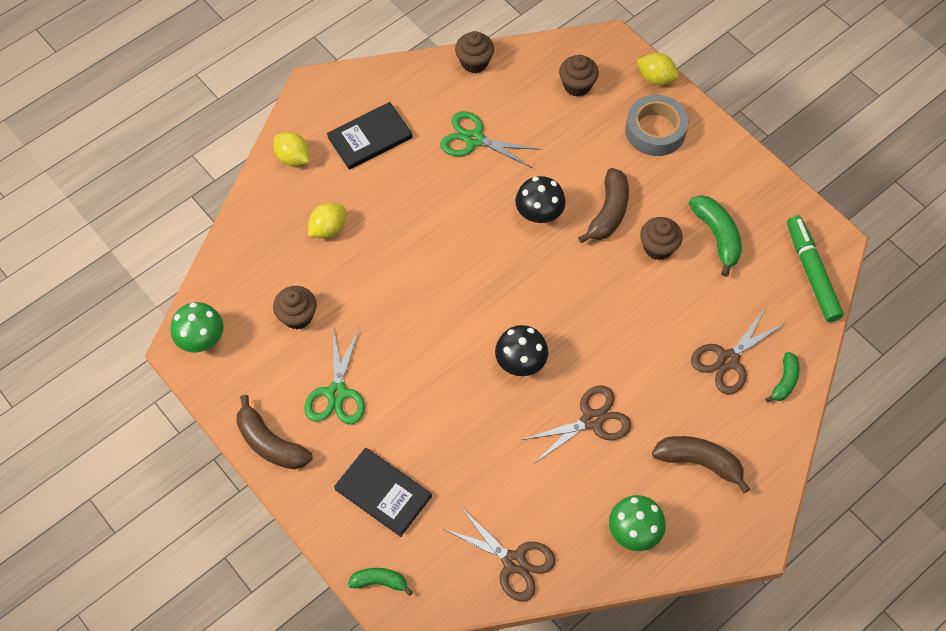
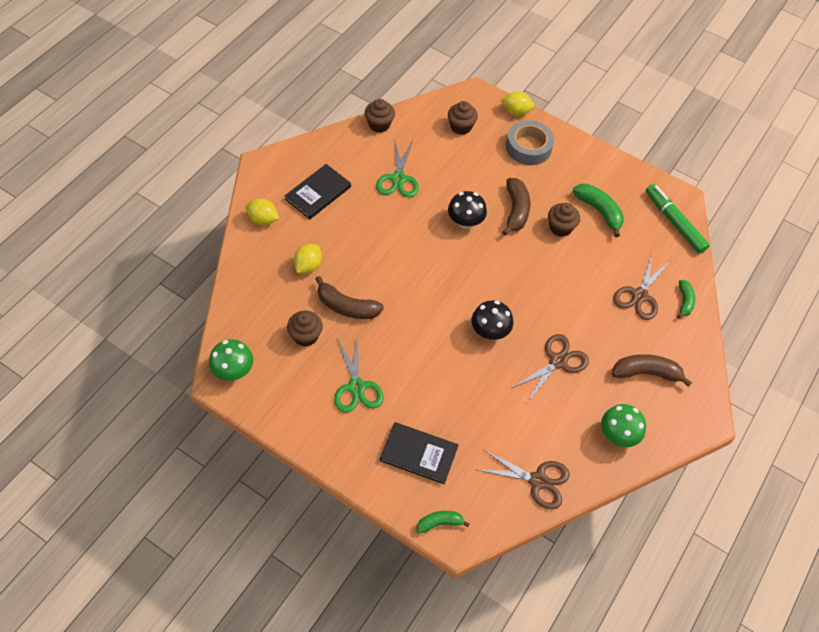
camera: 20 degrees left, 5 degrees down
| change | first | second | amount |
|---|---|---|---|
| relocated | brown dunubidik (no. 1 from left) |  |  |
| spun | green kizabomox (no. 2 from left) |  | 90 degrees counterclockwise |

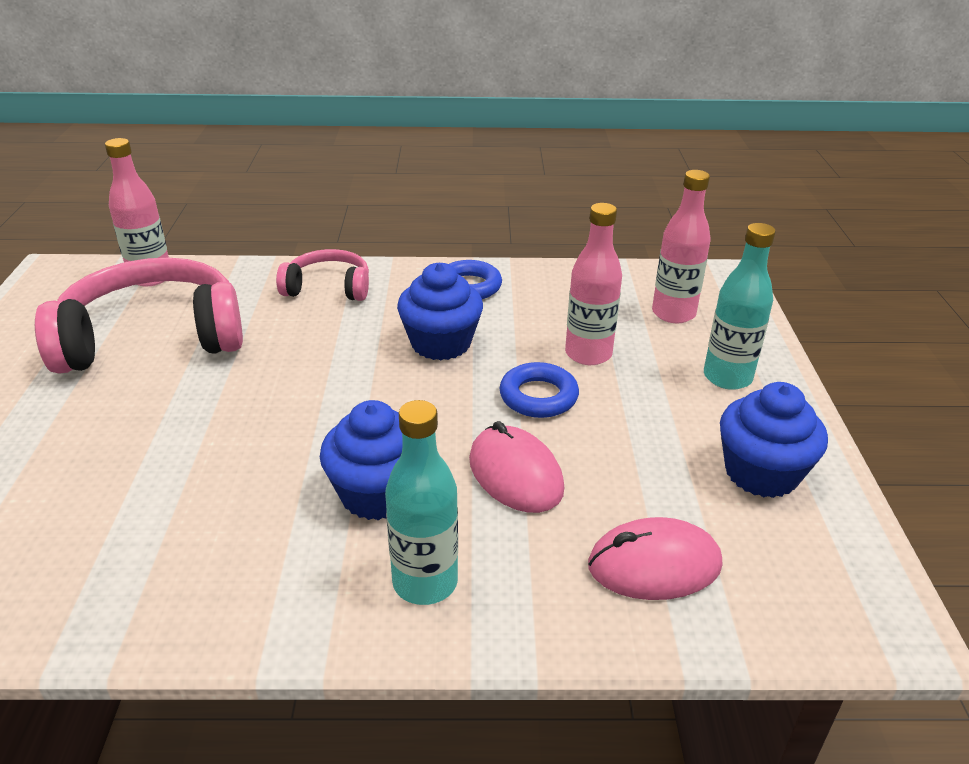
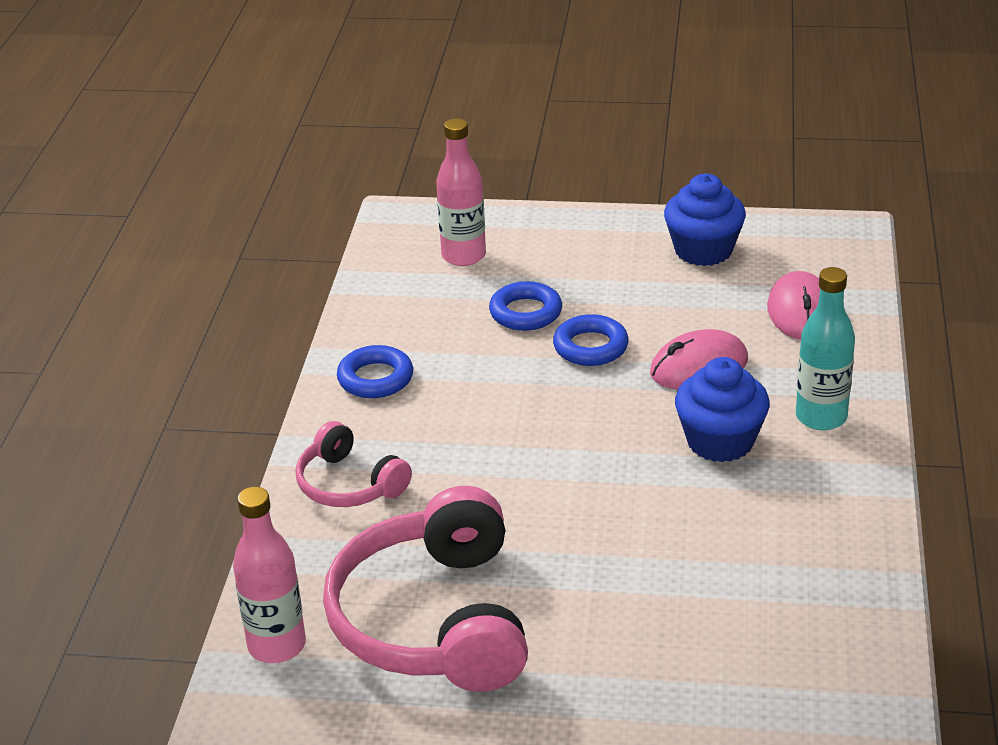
camera: 80 degrees left, 0 degrees up
| change | first | second | amount |
|---|---|---|---|
| spun | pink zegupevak (no. 2 from left in the first image) | pink zegupevak (no. 1 from left) | 60 degrees counterclockwise |
| missing | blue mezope (no. 2 from left) |  |  |
| exchanged | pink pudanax (no. 2 from left) | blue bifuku (no. 2 from left) |  |
| missing | turquoise pudanax (no. 2 from left) |  |  |

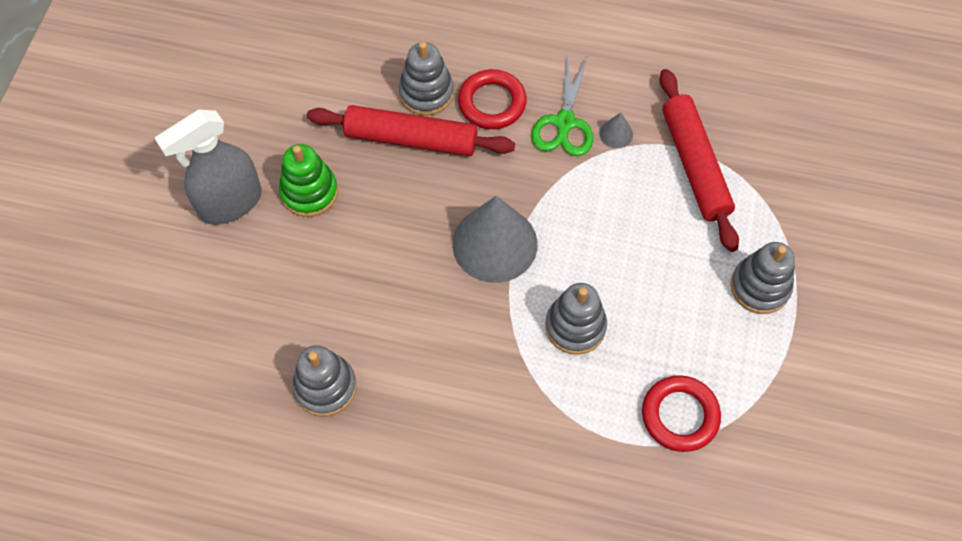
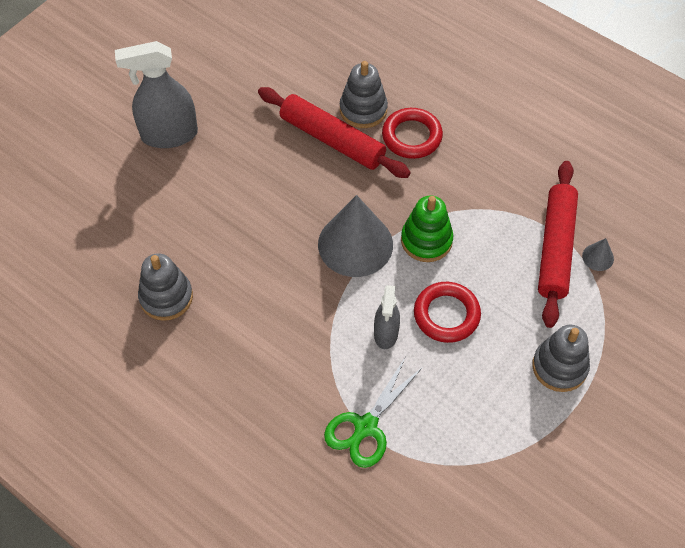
camera: 25 degrees right, 5 degrees down
| change | first | second | amount |
|---|---|---|---|
| relocated | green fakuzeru |  |  |
| relocated | green kizabomox |  |  |
| exchanged | grey fakuzeru (no. 3 from left) | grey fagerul (no. 2 from left) |  |
| relocated | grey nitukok (no. 2 from left) |  |  |
| relocated | red bifuku (no. 2 from left) |  |  |

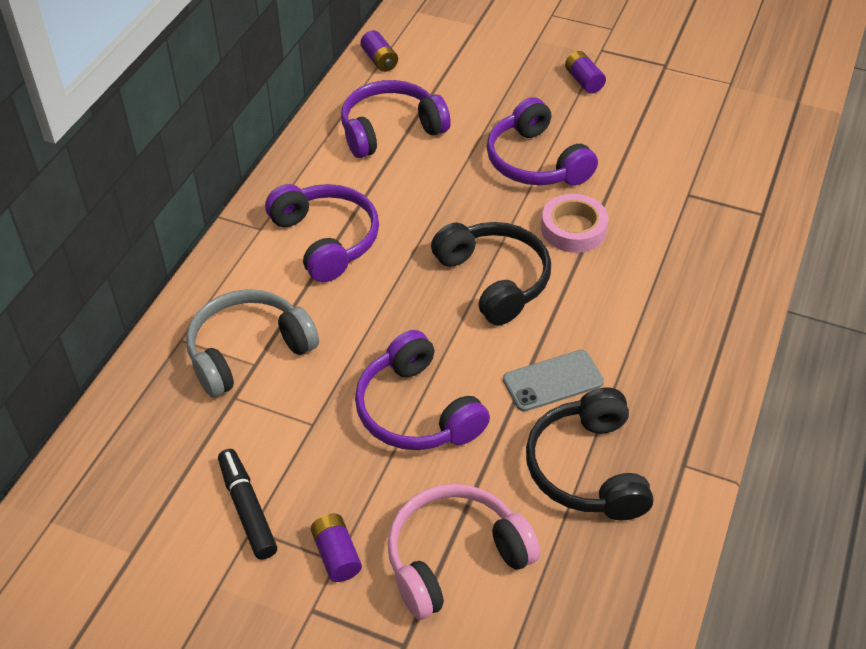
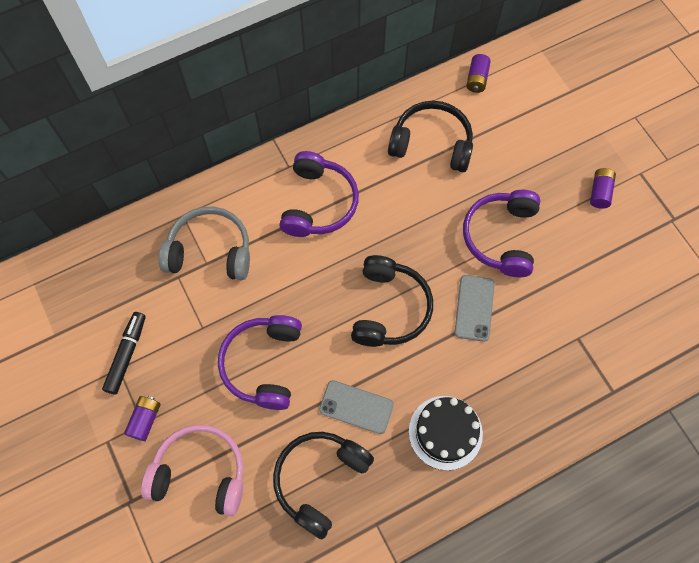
camera: 40 degrees right, 20 degrees up
| change | first | second | amount |
|---|---|---|---|
| colour | purple zegupevak (no. 2 from left) | black zegupevak (no. 3 from left) |  |
| exchanged | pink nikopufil | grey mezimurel (no. 2 from left) |  |
| appeared |  | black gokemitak |  |

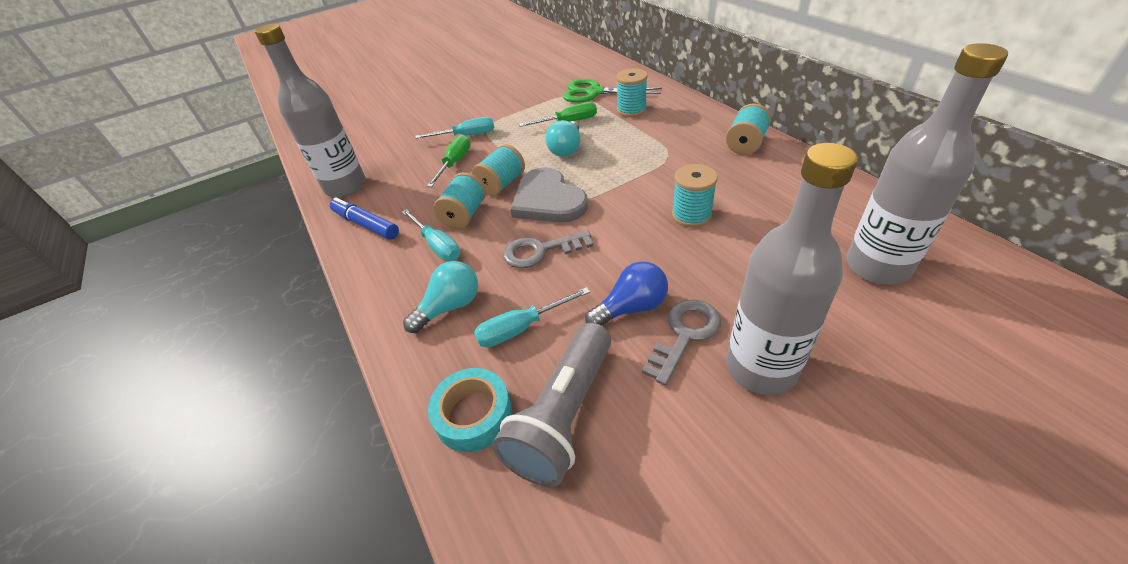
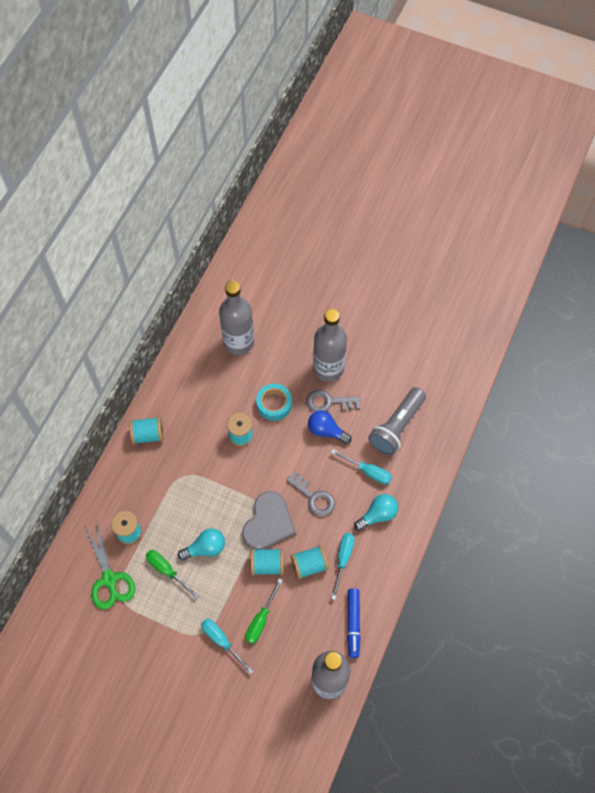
camera: 130 degrees left, 20 degrees up
| change | first | second | amount |
|---|---|---|---|
| spun | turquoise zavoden (no. 1 from left in the first image) | turquoise zavoden (no. 2 from left) | 135 degrees clockwise |
| spun | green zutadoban (no. 1 from left in the first image) | green zutadoban (no. 2 from left) | 45 degrees counterclockwise |
| relocated | turquoise nikopufil |  |  |
| spun | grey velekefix |  | 135 degrees clockwise |

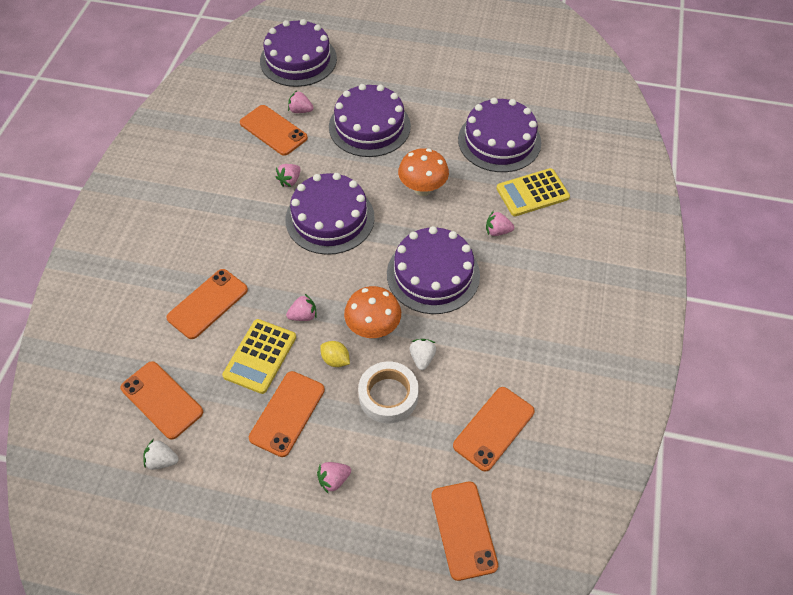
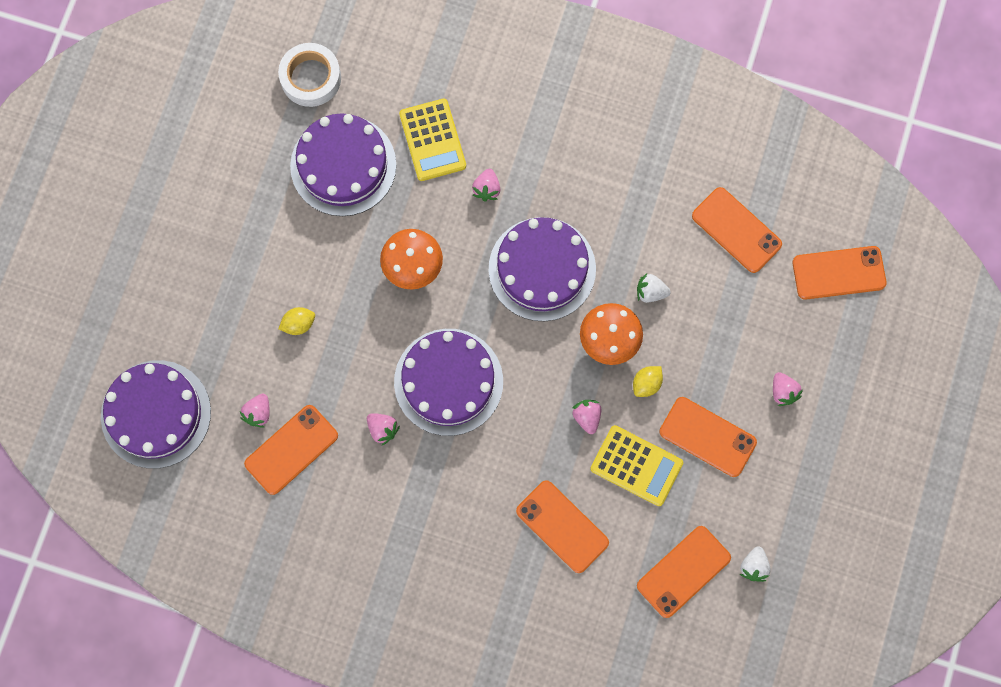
camera: 85 degrees left, 20 degrees up
| change | first | second | amount |
|---|---|---|---|
| exchanged | purple gokemitak (no. 3 from left) | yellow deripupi (no. 1 from left) |  |
| relocated | white nikopufil |  |  |

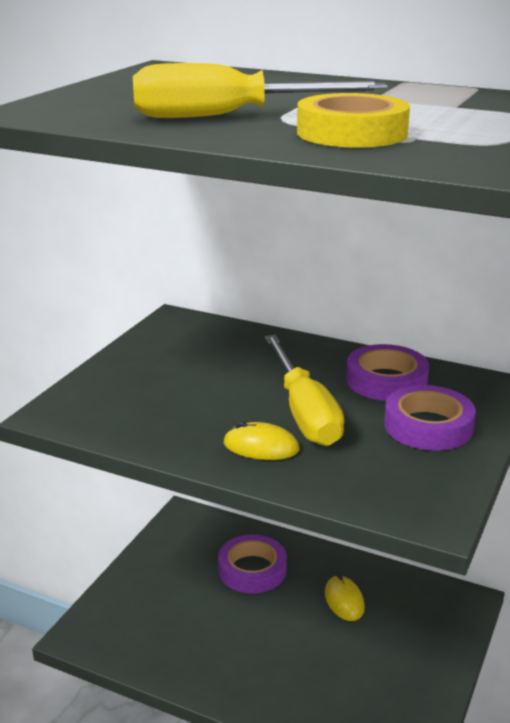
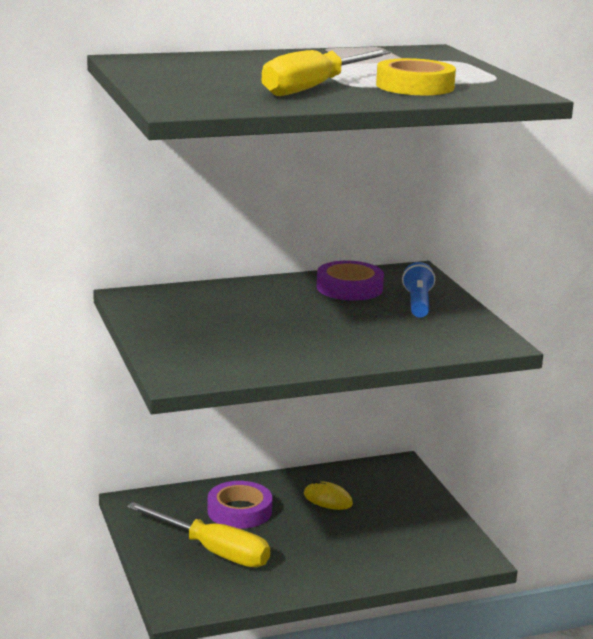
camera: 45 degrees left, 5 degrees down
| change | first | second | amount |
|---|---|---|---|
| missing | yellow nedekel (no. 1 from left) |  |  |
| relocated | yellow zutadoban (no. 2 from left in the first image) | yellow zutadoban (no. 1 from left) |  |
| exchanged | purple nikopufil (no. 3 from left) | blue velekefix |  |

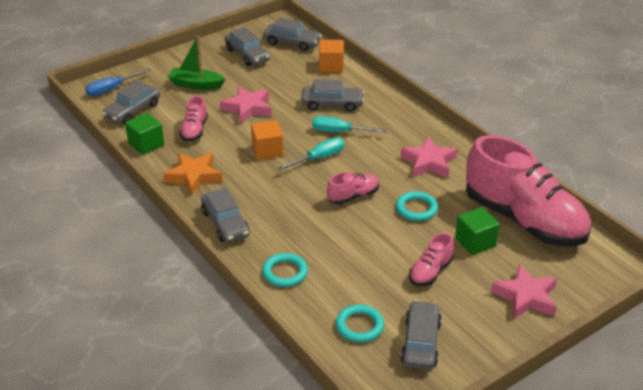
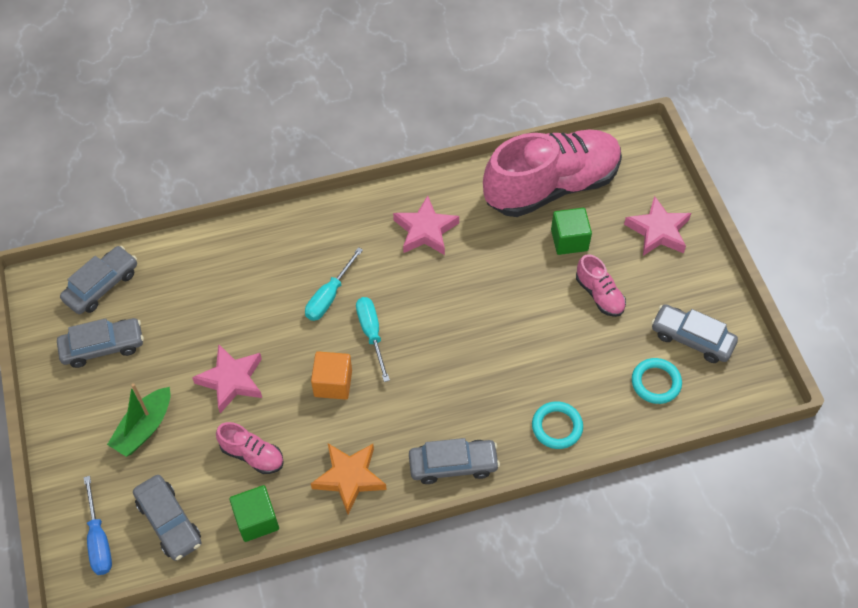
camera: 70 degrees left, 20 degrees up
| change | first | second | amount |
|---|---|---|---|
| missing | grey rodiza (no. 5 from left) |  |  |
| missing | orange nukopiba (no. 2 from left) |  |  |
| missing | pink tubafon (no. 2 from left) |  |  |
| missing | turquoise bifuku (no. 3 from left) |  |  |

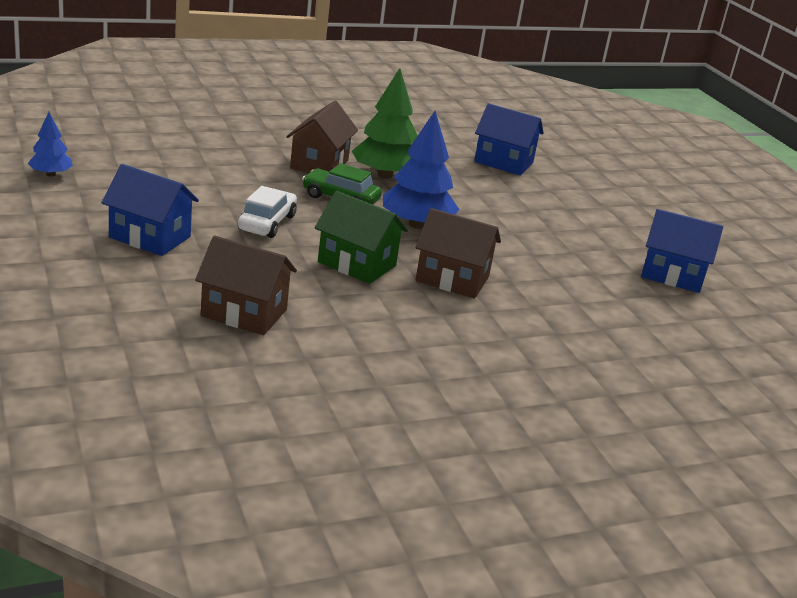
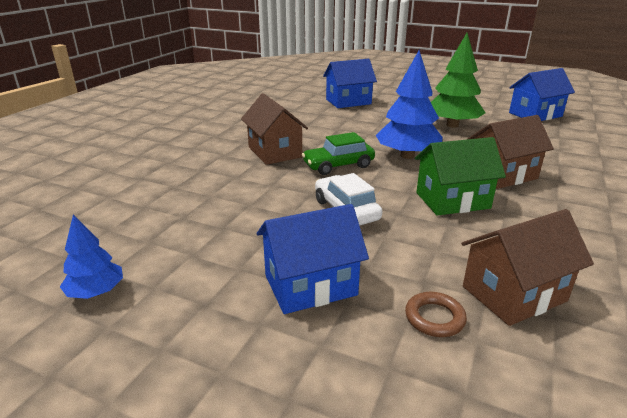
camera: 40 degrees left, 0 degrees up
| change | first | second | amount |
|---|---|---|---|
| relocated | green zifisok |  |  |
| appeared |  | brown bifuku |  |

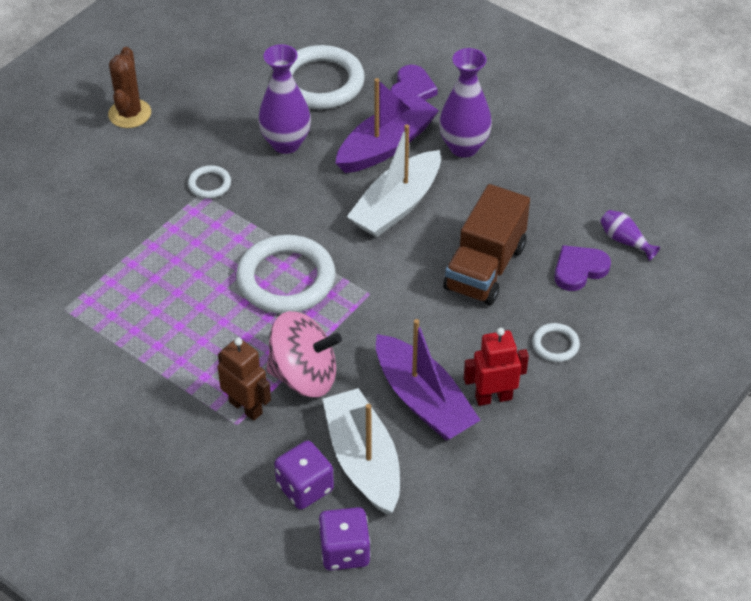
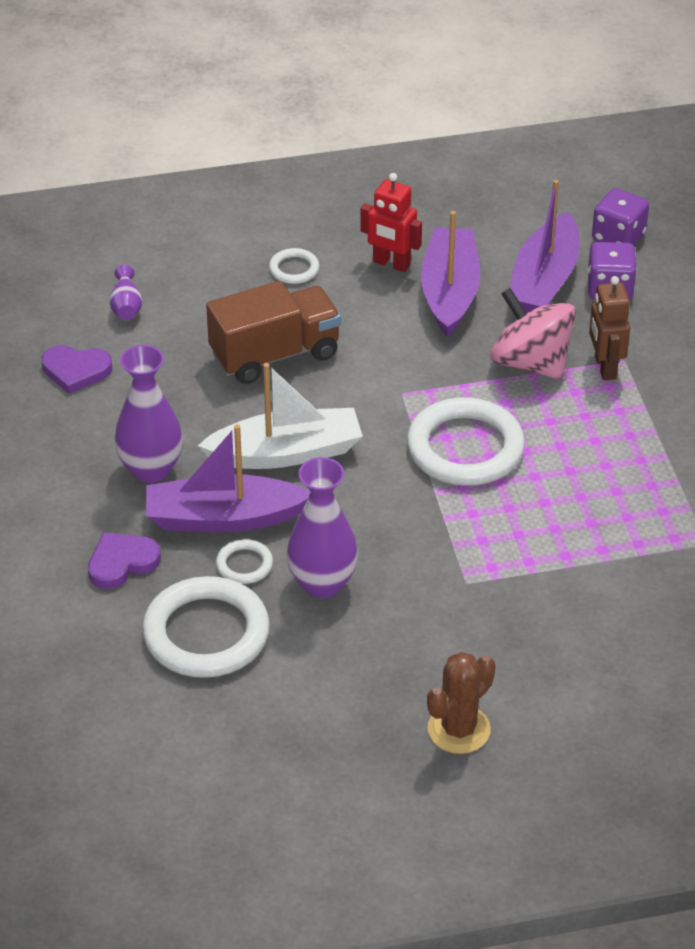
camera: 140 degrees left, 5 degrees down
| change | first | second | amount |
|---|---|---|---|
| relocated | white bifuku (no. 1 from left in the first image) | white bifuku (no. 2 from left) |  |
| colour | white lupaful (no. 1 from left) | purple lupaful (no. 3 from left) |  |
| relocated | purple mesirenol (no. 2 from left in the first image) | purple mesirenol (no. 1 from left) |  |

